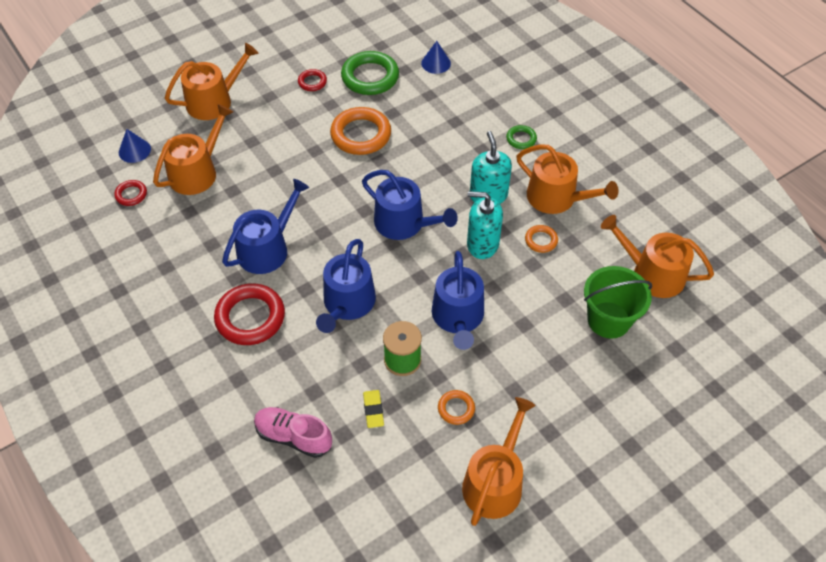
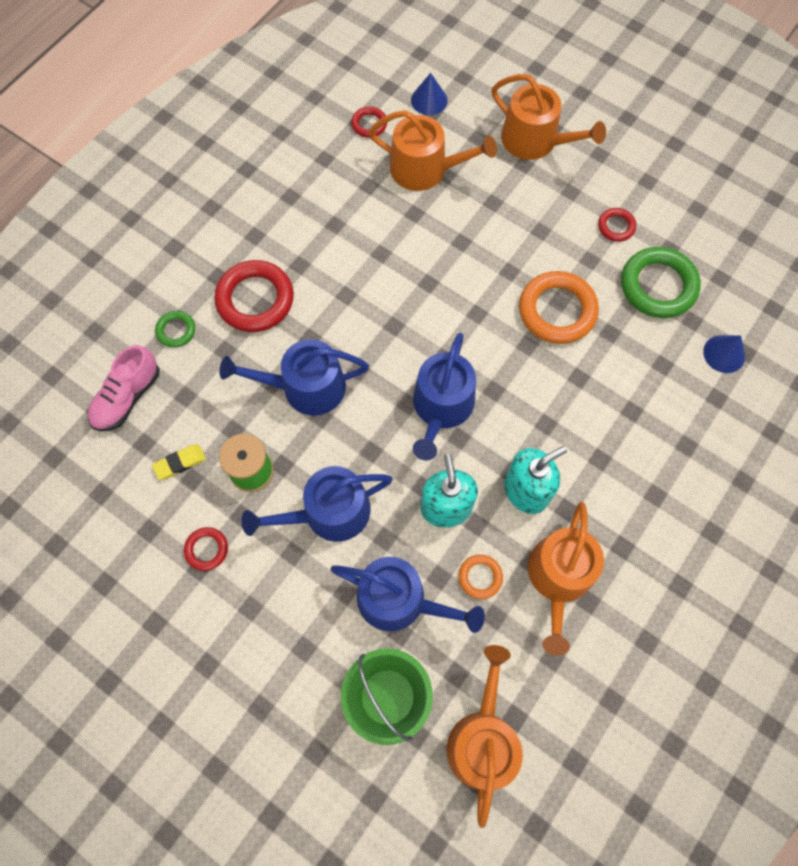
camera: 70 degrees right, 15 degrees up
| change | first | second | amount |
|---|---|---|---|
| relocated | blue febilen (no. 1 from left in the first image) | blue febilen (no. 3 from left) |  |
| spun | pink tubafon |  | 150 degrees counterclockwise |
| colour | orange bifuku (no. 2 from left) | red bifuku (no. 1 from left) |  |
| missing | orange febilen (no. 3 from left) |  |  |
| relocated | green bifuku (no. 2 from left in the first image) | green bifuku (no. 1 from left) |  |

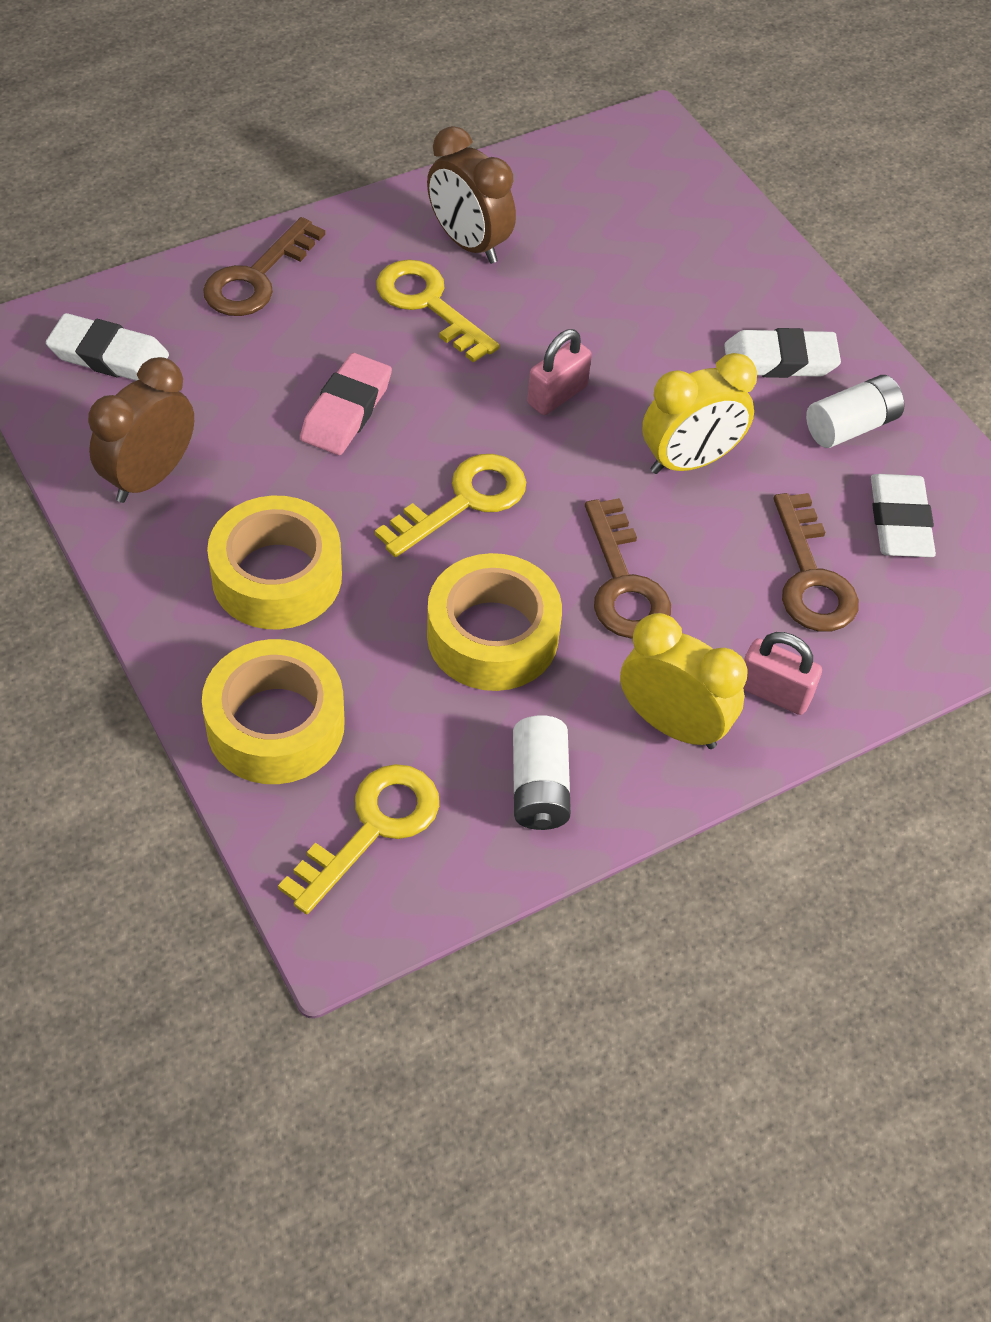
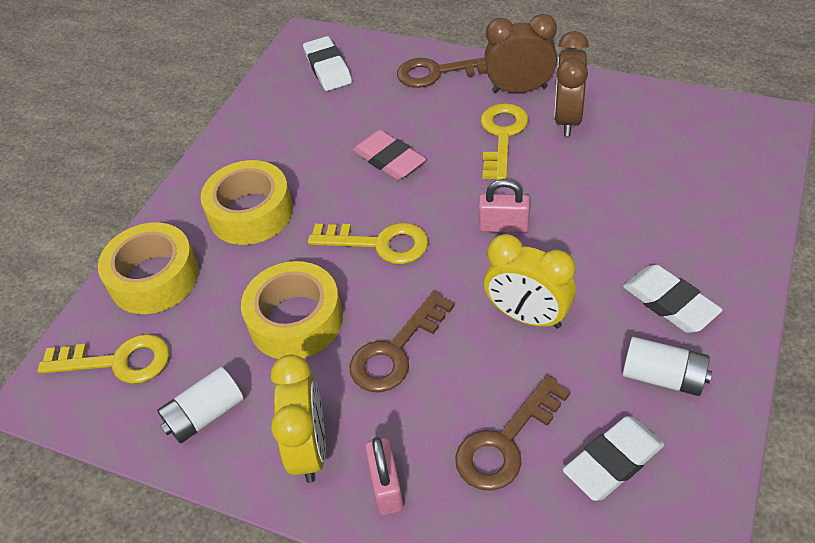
camera: 60 degrees right, 5 degrees down
| change | first | second | amount |
|---|---|---|---|
| relocated | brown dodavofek (no. 1 from left) |  |  |
| spun | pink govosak |  | 60 degrees clockwise |

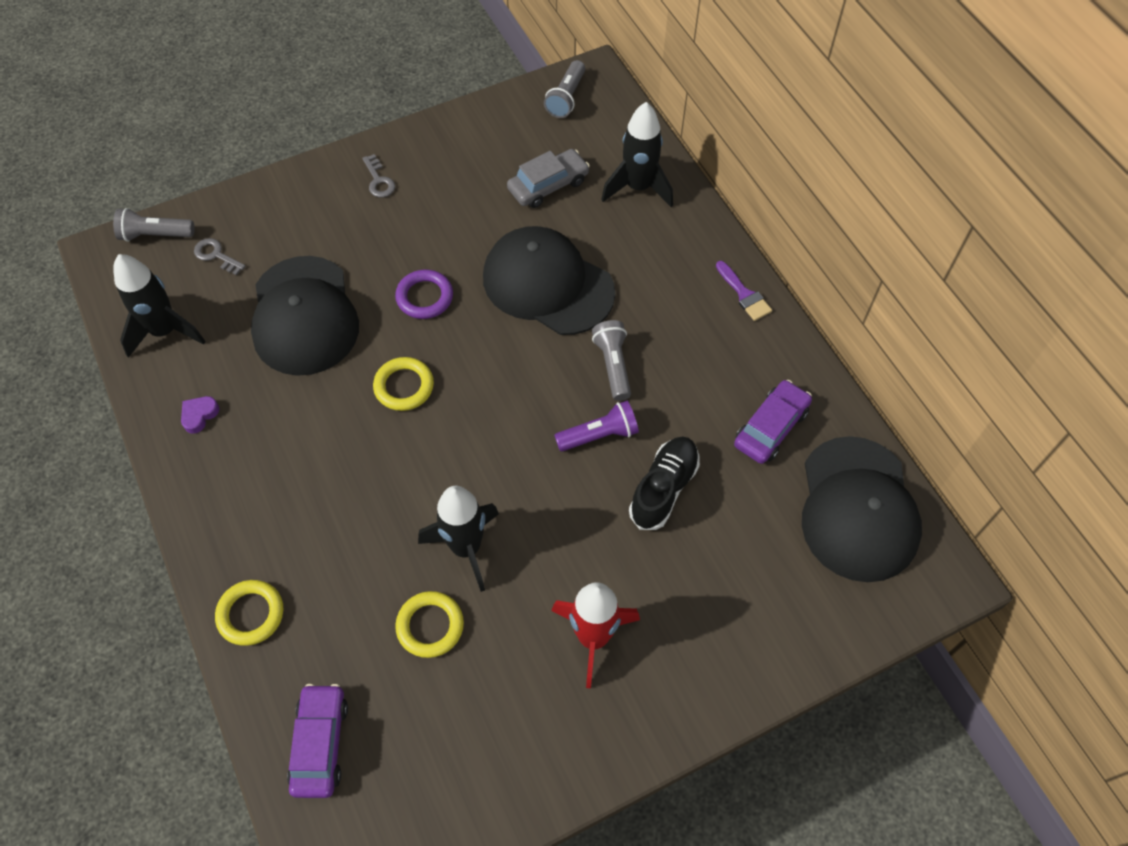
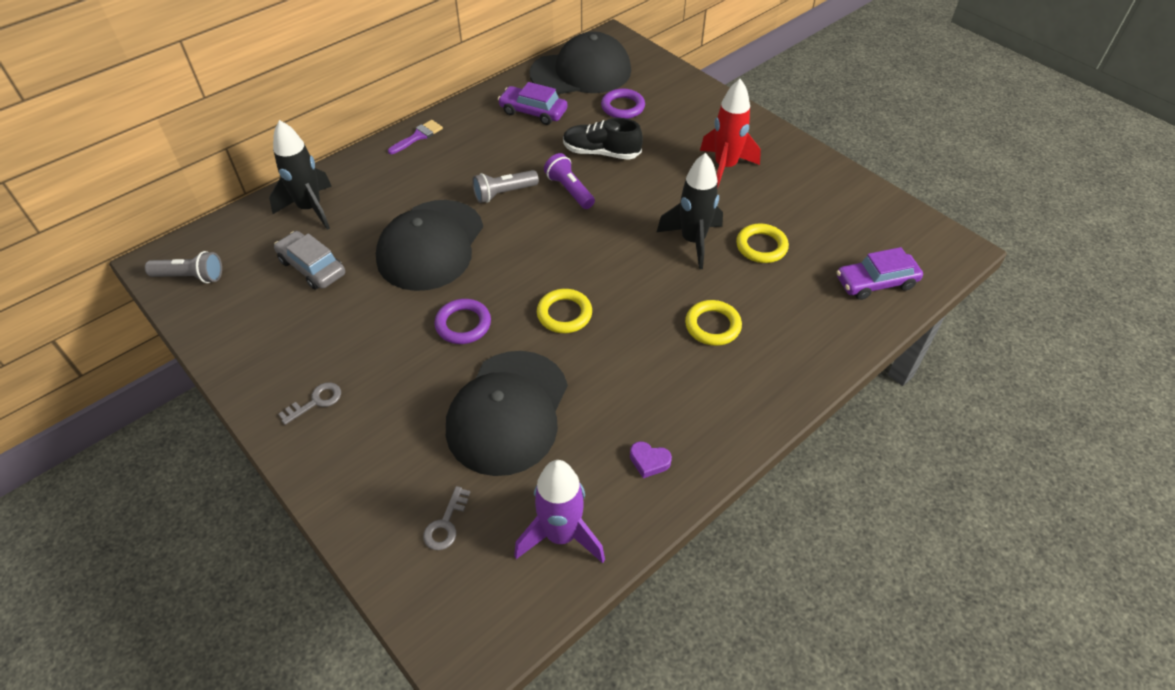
camera: 105 degrees left, 10 degrees down
| change | first | second | amount |
|---|---|---|---|
| missing | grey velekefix (no. 1 from left) |  |  |
| colour | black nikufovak (no. 1 from left) | purple nikufovak |  |
| relocated | yellow bifuku (no. 1 from left in the first image) | yellow bifuku (no. 2 from left) |  |
| spun | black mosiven (no. 1 from left in the first image) | black mosiven (no. 2 from left) | 135 degrees clockwise |
| appeared |  | purple bifuku (no. 2 from left) |  |

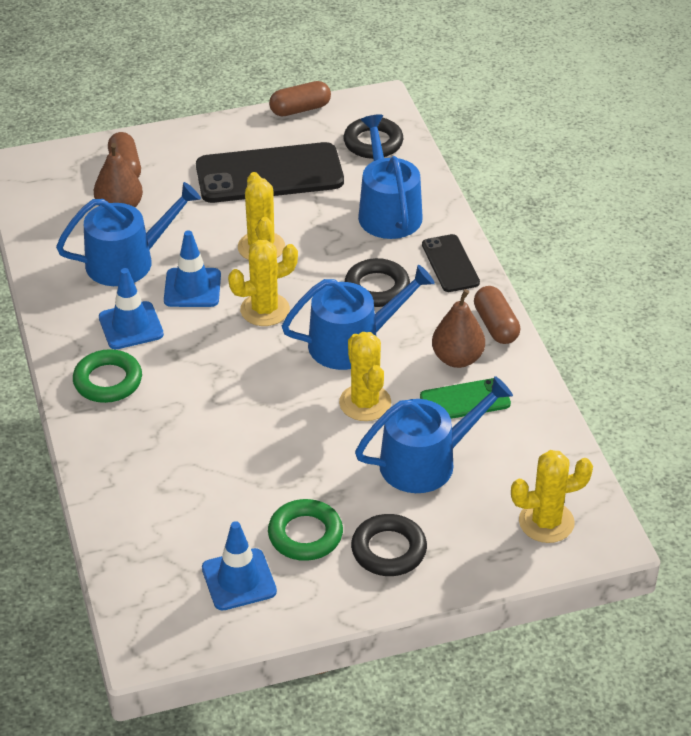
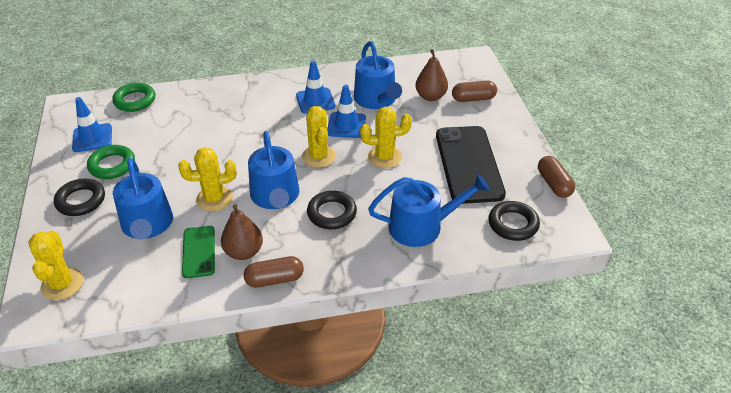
camera: 95 degrees right, 0 degrees up
| change | first | second | amount |
|---|---|---|---|
| relocated | green bifuku (no. 1 from left in the first image) | green bifuku (no. 2 from left) |  |
| missing | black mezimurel (no. 2 from left) |  |  |

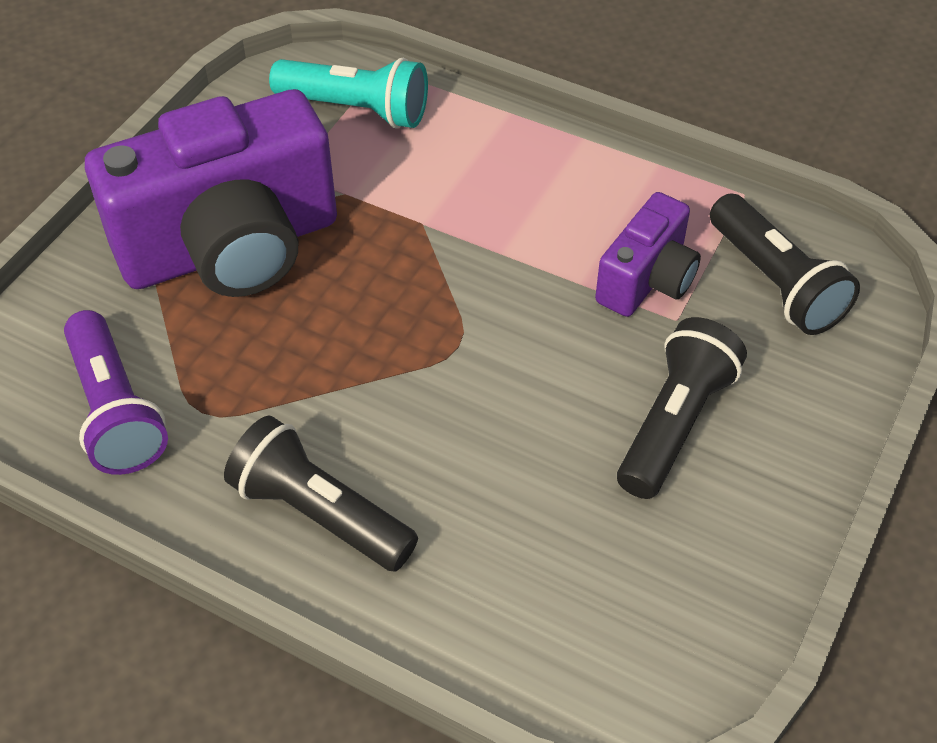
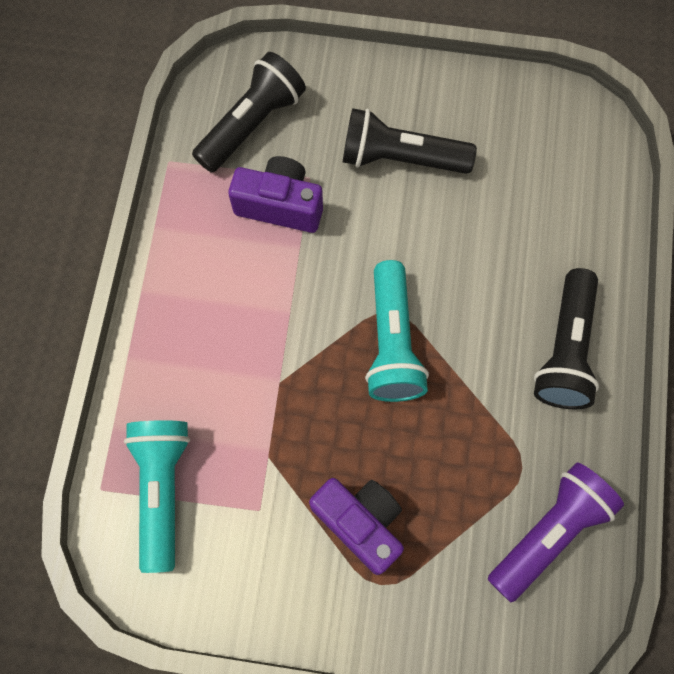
camera: 110 degrees left, 20 degrees up
| change | first | second | amount |
|---|---|---|---|
| size | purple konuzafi (no. 1 from left in the first image) | purple konuzafi (no. 2 from left) | x0.51 |
| appeared |  | turquoise velekefix (no. 2 from left) |  |

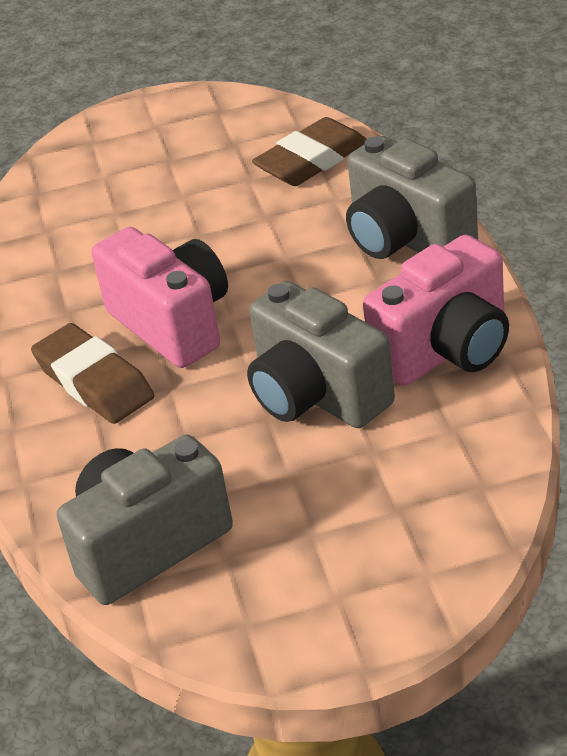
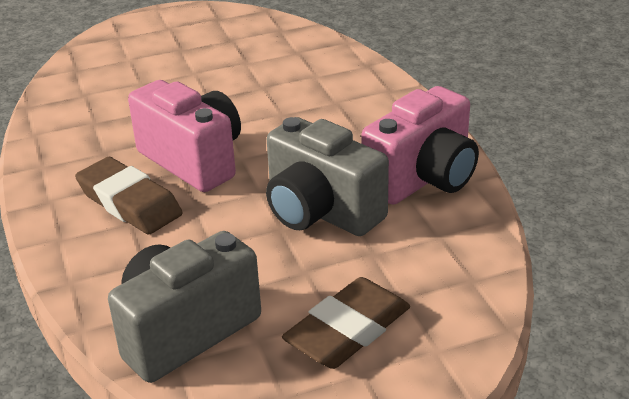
camera: 10 degrees left, 5 degrees down
| change | first | second | amount |
|---|---|---|---|
| relocated | brown govosak (no. 2 from left) |  |  |
| missing | grey konuzafi (no. 3 from left) |  |  |

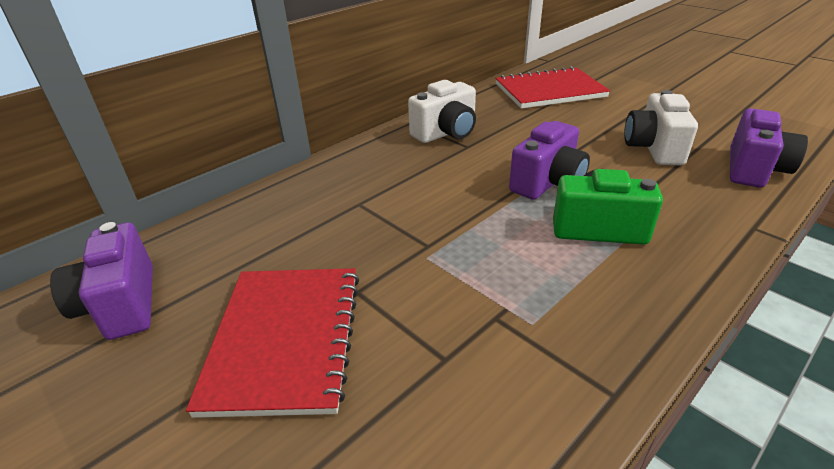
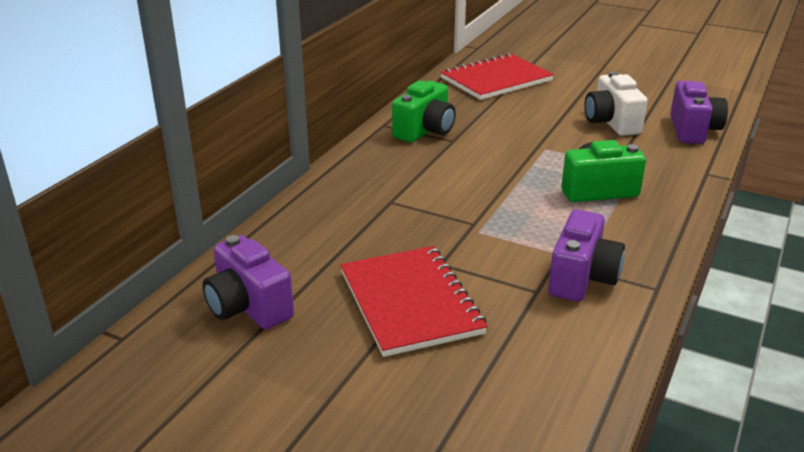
camera: 20 degrees left, 5 degrees down
| change | first | second | amount |
|---|---|---|---|
| colour | white konuzafi (no. 1 from left) | green konuzafi (no. 1 from left) |  |
| relocated | purple konuzafi (no. 2 from left) |  |  |

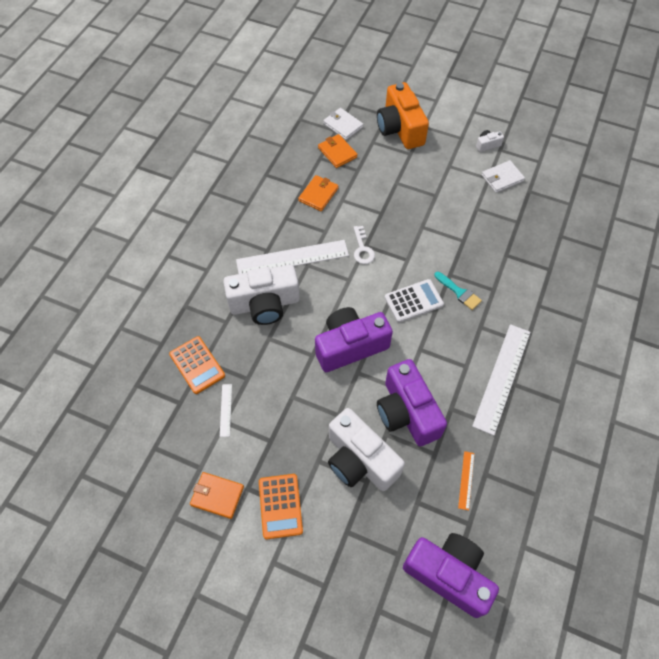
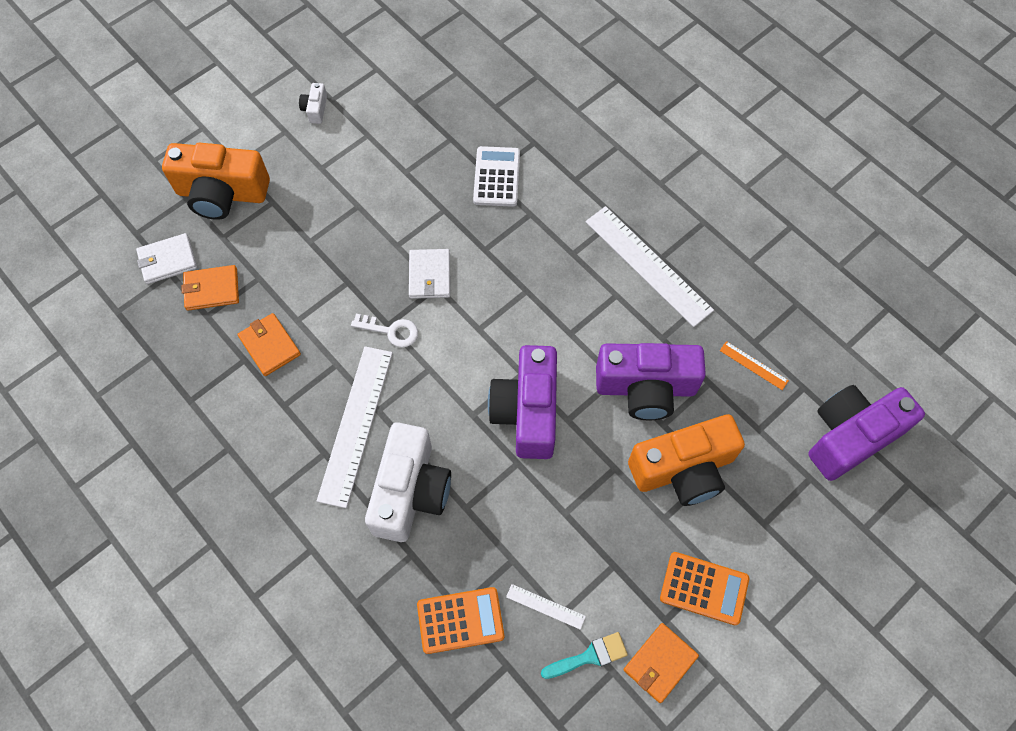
camera: 65 degrees left, 5 degrees up
| change | first | second | amount |
|---|---|---|---|
| colour | white konuzafi (no. 2 from left) | orange konuzafi (no. 2 from left) |  |
| relocated | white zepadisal |  |  |
| relocated | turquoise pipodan |  |  |
| relocated | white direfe (no. 2 from left) |  |  |

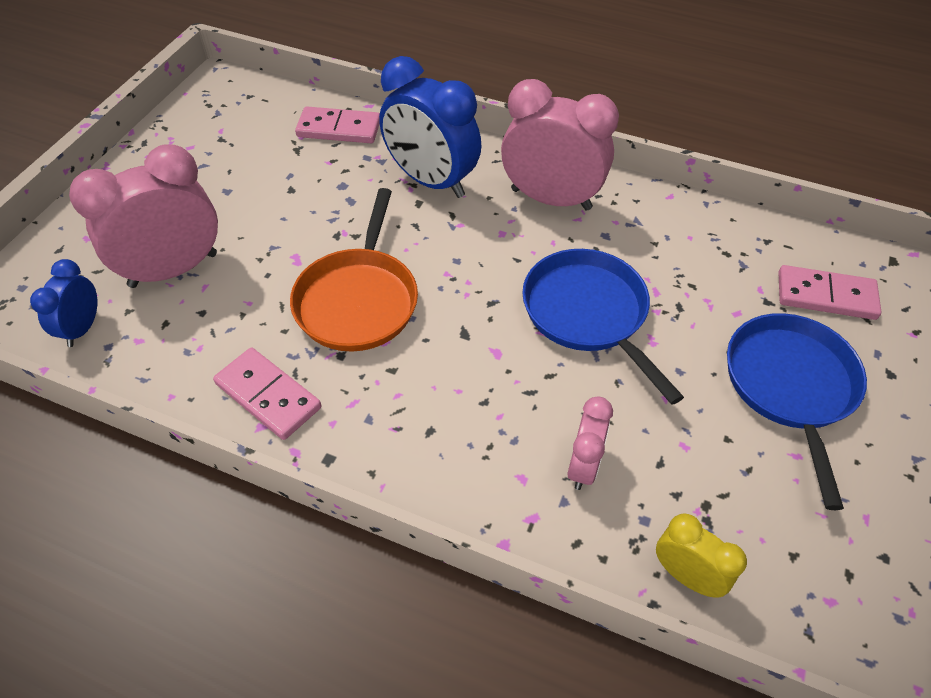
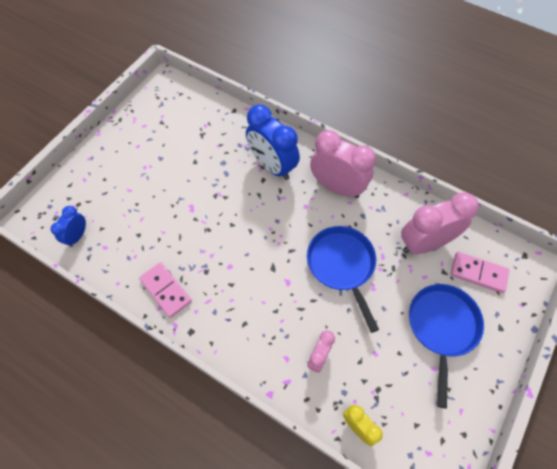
camera: 10 degrees right, 10 degrees up
| change | first | second | amount |
|---|---|---|---|
| relocated | pink dodavofek (no. 1 from left in the first image) | pink dodavofek (no. 3 from left) |  |
| missing | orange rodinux |  |  |
| missing | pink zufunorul (no. 2 from left) |  |  |

